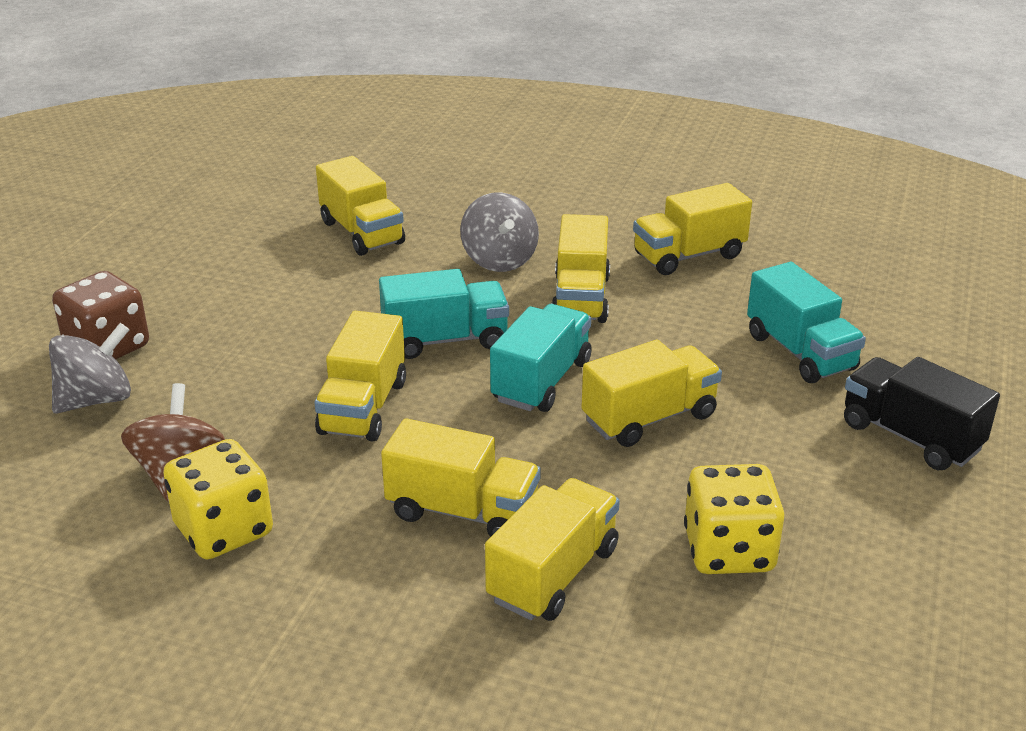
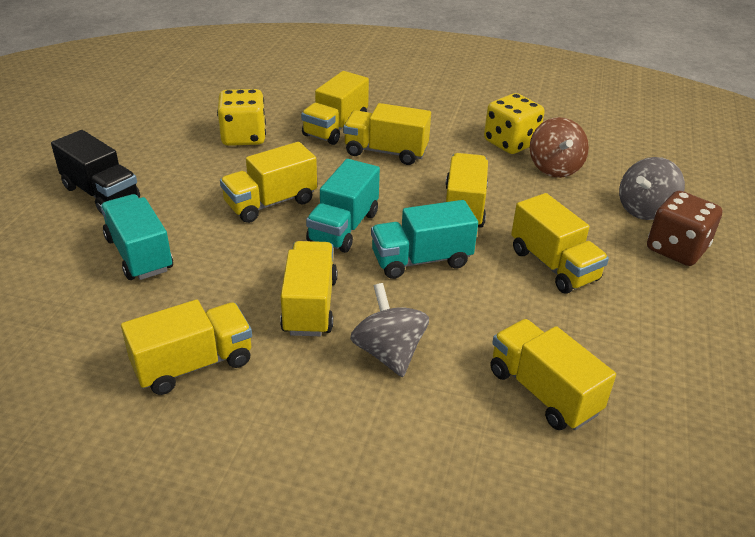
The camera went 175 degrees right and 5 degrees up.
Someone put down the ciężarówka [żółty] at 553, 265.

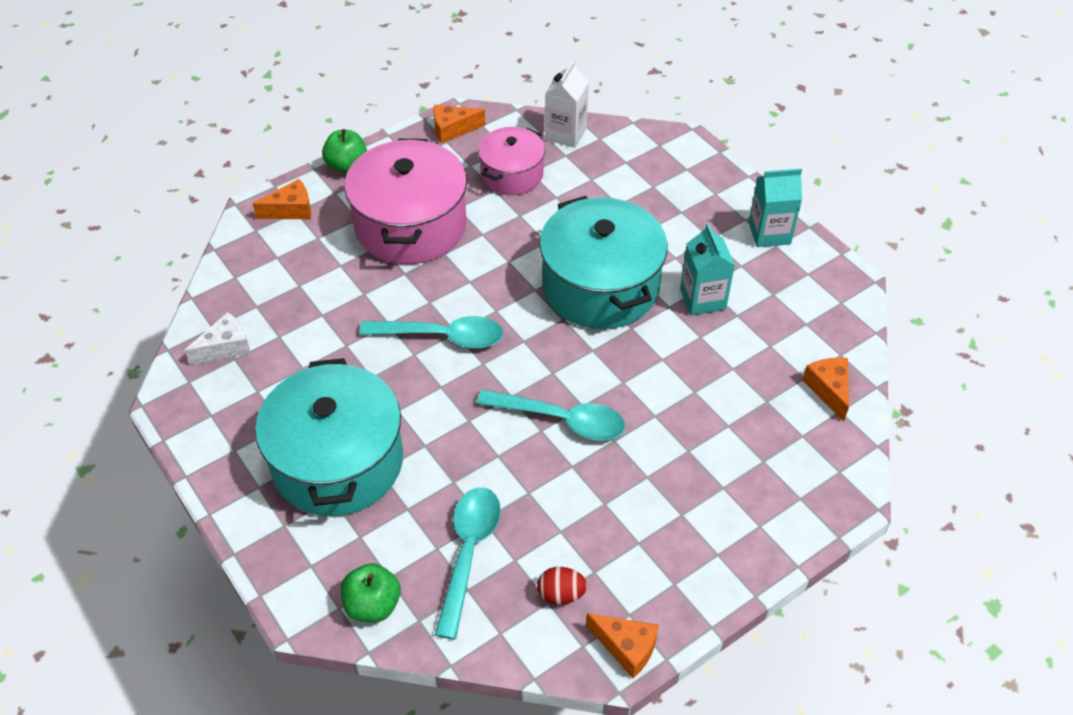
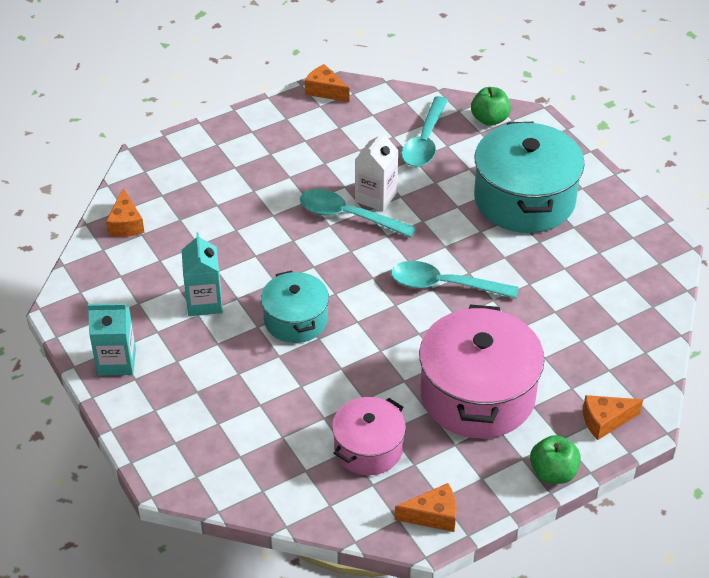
The camera went 175 degrees left and 5 degrees down.
Someone took away the ser [biały] at 225, 347.
Someone took away the jajko [czerwony] at 561, 594.
Someone scaled the garnek [turkusowy] at 600, 286 by 0.58.
Someone carried the karton mleka [biały] from 565, 133 to 376, 197.

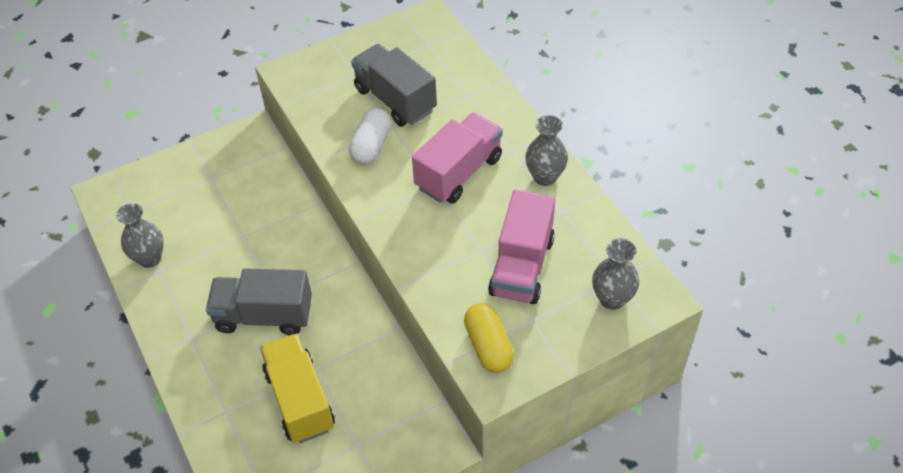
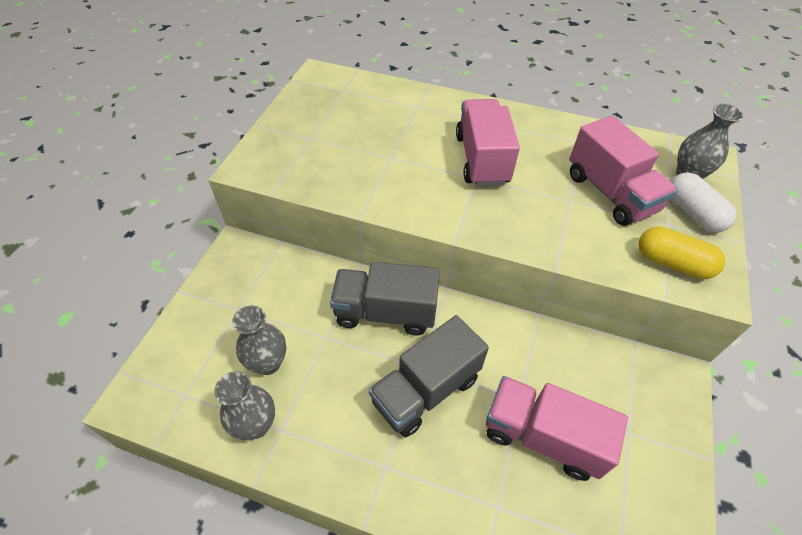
The camera went 45 degrees left and 0 degrees up.
Someone repainted the ciężarówka [żółty] at 300, 400, which became the ciężarówka [różowy] at 542, 436.
Someone carried the kapsułka [biały] from 371, 146 to 693, 213.
Someone carried the ciężarówka [szary] from 395, 100 to 385, 312.
Someone carried the wazon [szary] from 545, 177 to 268, 363.

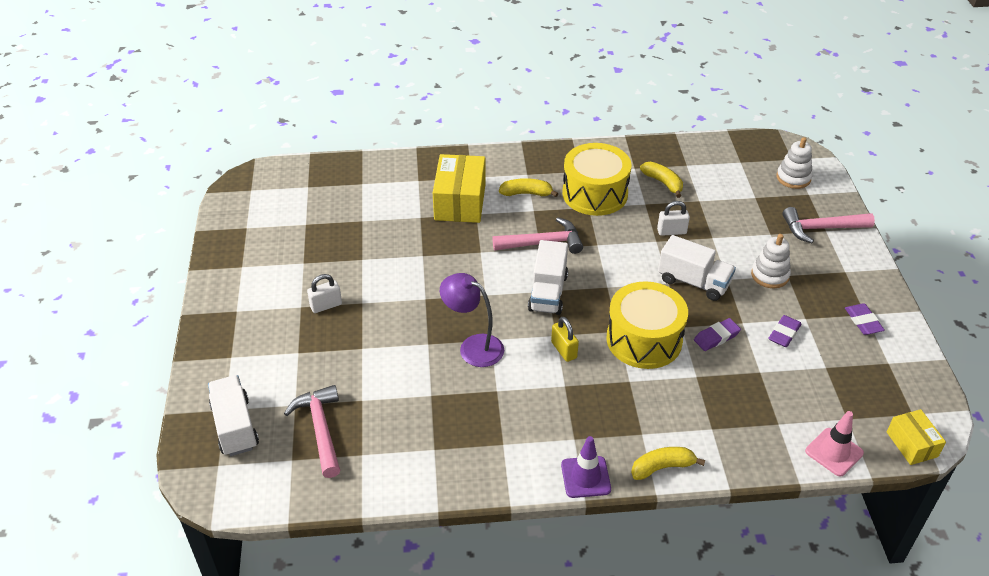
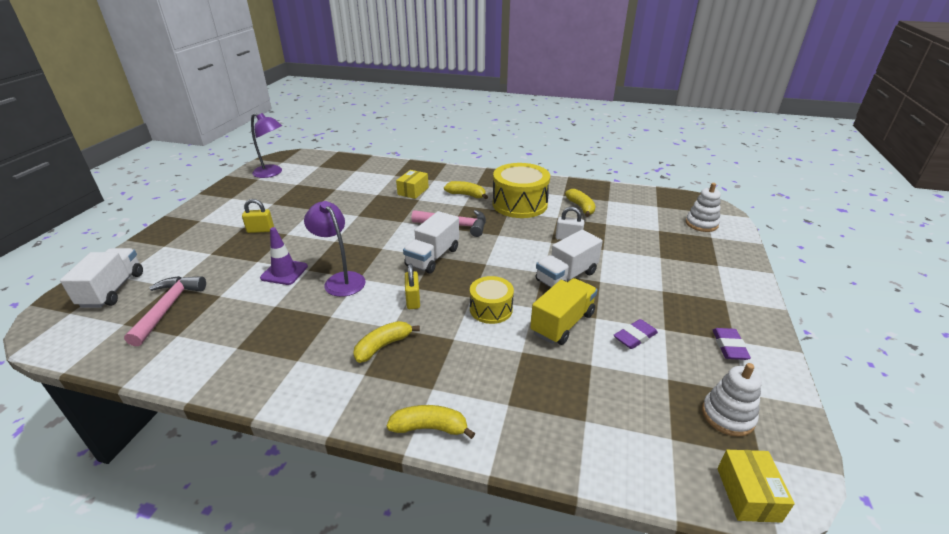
The camera went 20 degrees right and 10 degrees down.
Someone repainted the kłódka [biały] at 326, 305, which became the kłódka [żółty] at 260, 230.
Someone scaled the pudełko [żółty] at 460, 202 by 0.56.
Someone carried the pachołek [fioletowy] from 585, 477 to 284, 272.
Someone scaled the bęben [żółty] at 644, 339 by 0.58.
Someone rotated the ciężarówka [biały] at 693, 282 by 90 degrees clockwise.
Someone swapped the gumka do mazania [fioletowy] at 716, 337 for the ciężarówka [żółty] at 562, 323.
Someone carried the zabawka nakładanka [biały] from 770, 275 to 727, 416.
Someone took away the młotek [różowy] at 821, 228.
Someone took away the pachołek [różowy] at 834, 452.
Someone put down the lampka [fioletowy] at 272, 173.
Someone put down the banan [żółty] at 383, 346.

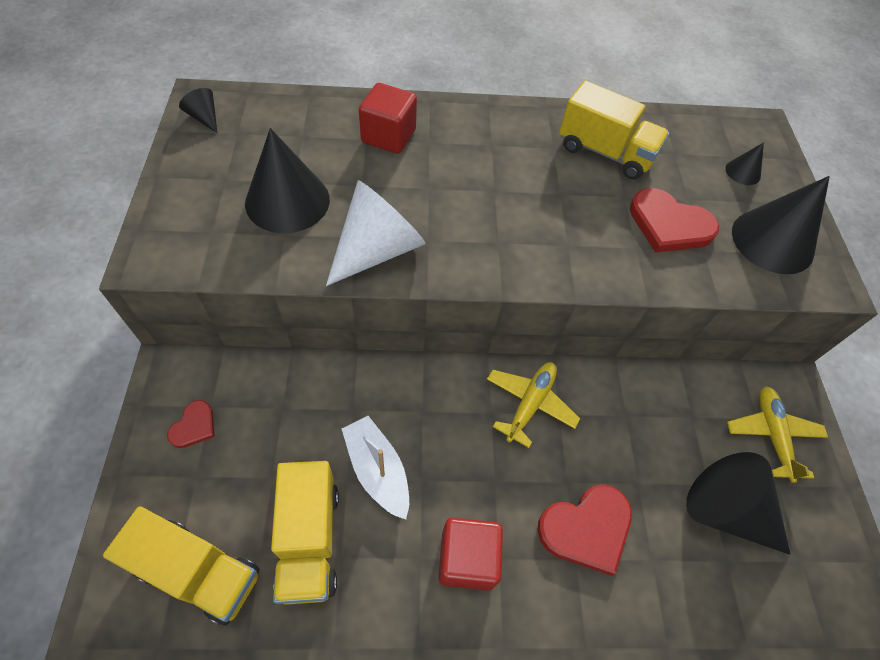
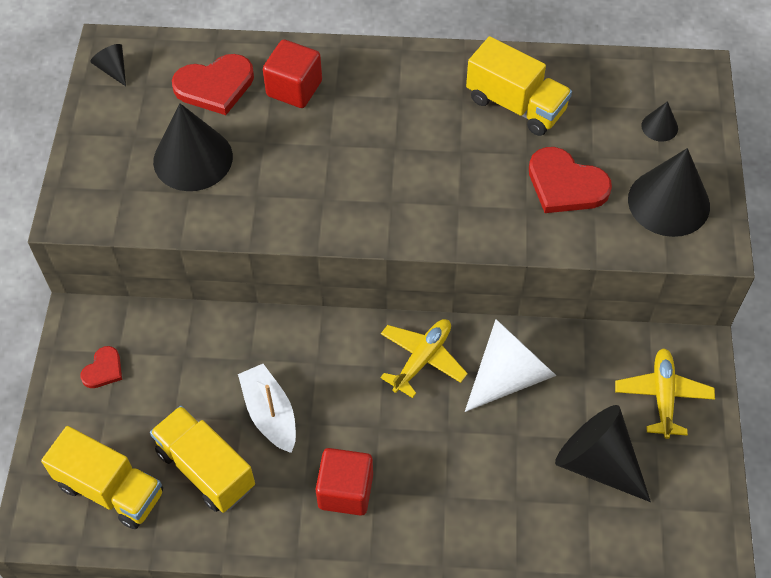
The camera went 10 degrees right and 0 degrees up.
Someone rotated the ciężarówka [żółty] at 309, 539 by 135 degrees clockwise.
Someone carried the stożek [biały] from 377, 250 to 509, 375.
Someone carried the serce [czerwony] from 586, 529 to 215, 86.

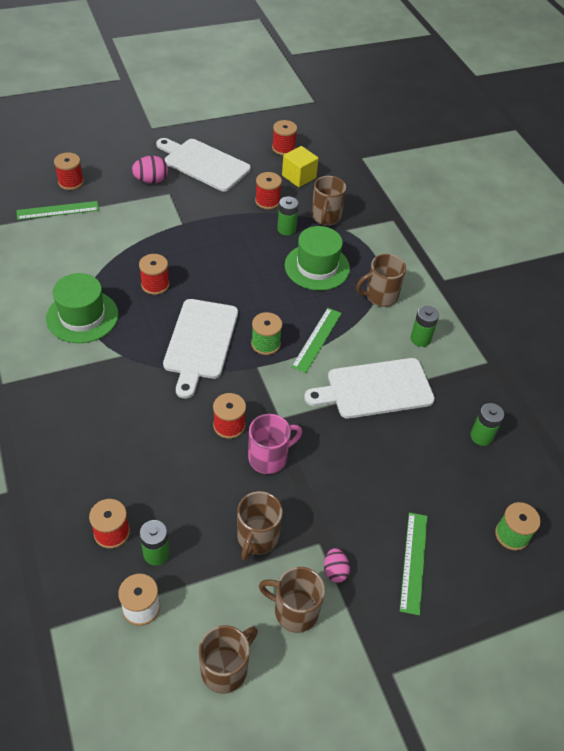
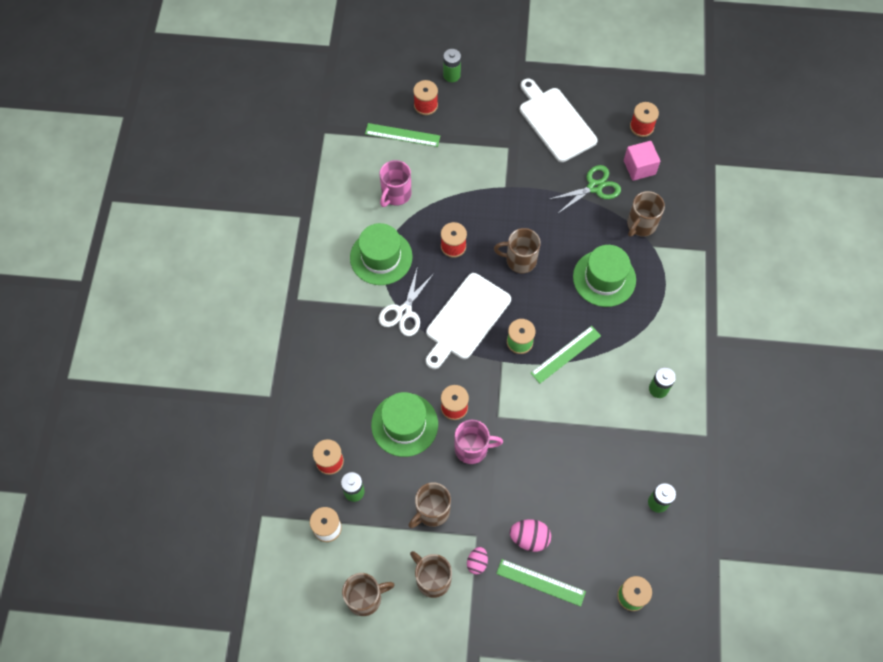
The camera went 30 degrees right and 15 degrees up.
Someone carried the jajko [różowy] from 151, 180 to 529, 538.
Someone swapped the szpulka [czerwony] at 267, 201 for the nożyczki [zielony] at 594, 187.
Someone carried the bateria [zielony] from 286, 229 to 451, 75.
Someone repainted the sześcian [żółty] at 299, 177, which became the sześcian [różowy] at 639, 167.
Someone took away the deska do krojenia [biały] at 375, 389.
Someone carried the kubek [brązowy] from 380, 296 to 520, 260.
Someone rotated the linijka [zielony] at 414, 562 by 75 degrees clockwise.
Someone put down the kapelusz [zielony] at 404, 424.
Someone put down the nożyczki [biały] at 404, 312.
Someone put down the kubek [różowy] at 395, 194.

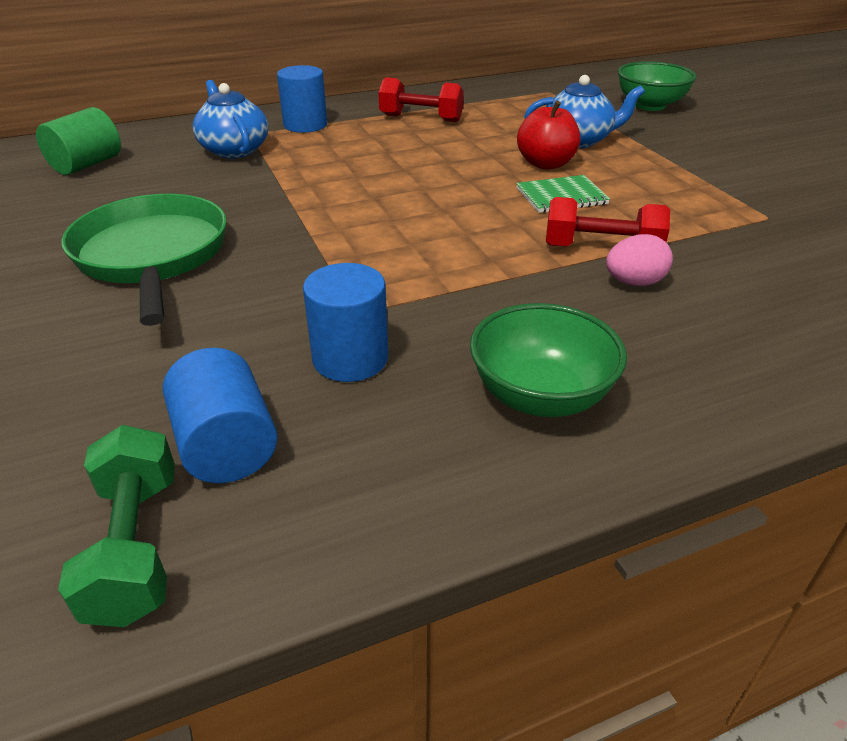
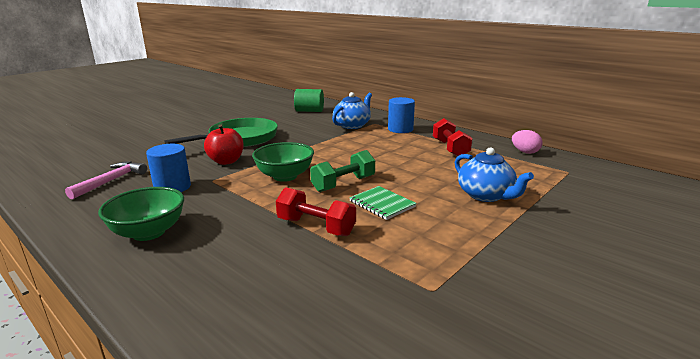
The camera went 65 degrees right and 15 degrees down.
Someone carried the hantel [zielony] from 135, 547 to 343, 184.
Someone swapped the walec [niebieski] at 226, 446 for the młotek [różowy] at 111, 181.
Someone carried the jabłko [czerwony] from 545, 164 to 226, 161.
Someone rotated the hantel [czerwony] at 601, 249 by 45 degrees counterclockwise.
Someone carried the jajko [różowy] from 634, 282 to 525, 152.
Someone carried the miska [zielony] from 650, 105 to 285, 176.

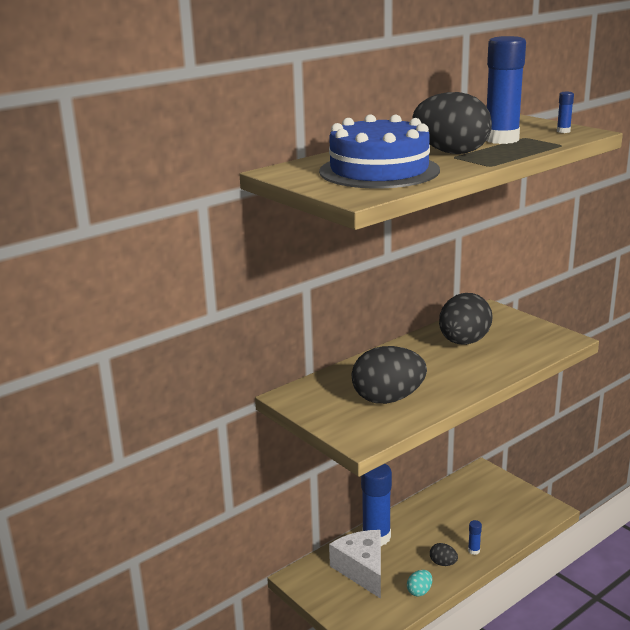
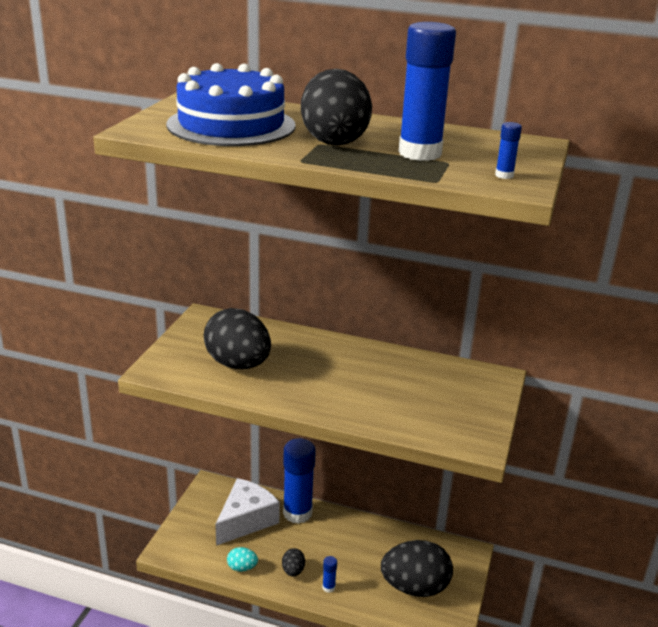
The camera went 55 degrees right and 5 degrees up.
Someone carried the jajko [czarny] from 463, 342 to 415, 587.

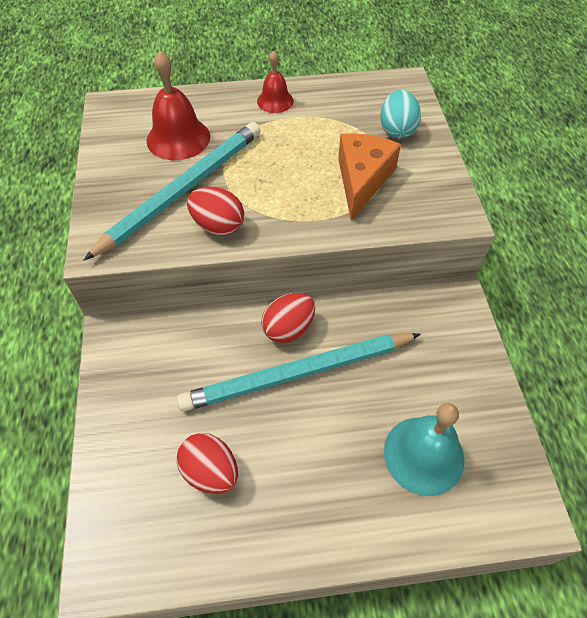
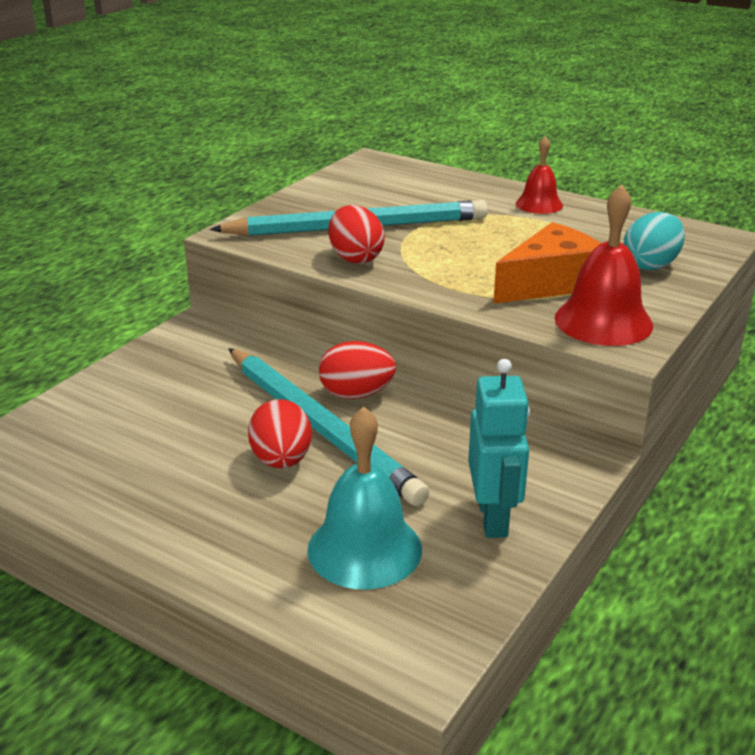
The camera went 40 degrees right and 25 degrees down.
Someone carried the dzwonek [czerwony] from 178, 138 to 603, 321.
Someone carried the jajko [czerwony] from 210, 471 to 281, 460.
Someone rotated the ołówek [turkusowy] at 298, 374 by 150 degrees counterclockwise.
Someone put down the robot [turkusowy] at 493, 518.

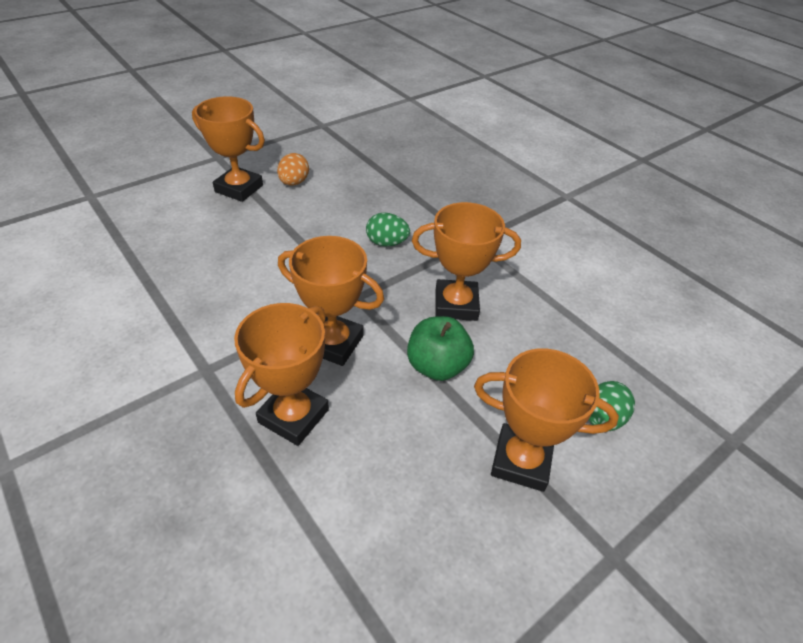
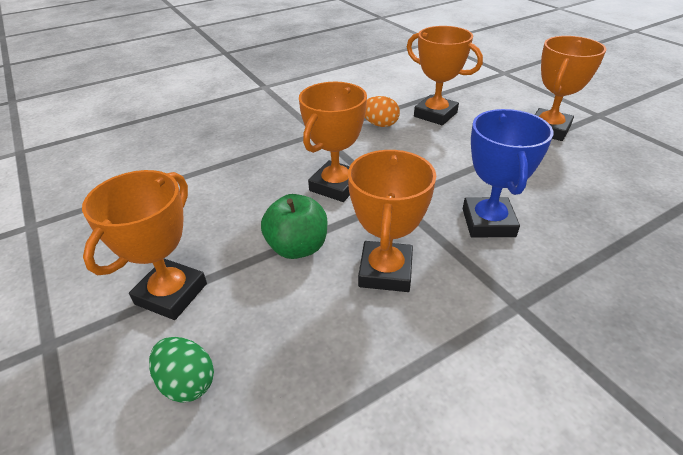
The camera went 100 degrees right and 5 degrees down.
Someone carried the puchar [pomarańczowy] from 293, 416 to 435, 114.
Someone carried the jajko [pomarańczowy] from 294, 183 to 380, 124.
Someone swapped the jajko [zielony] at 387, 243 for the puchar [niebieski] at 488, 222.

